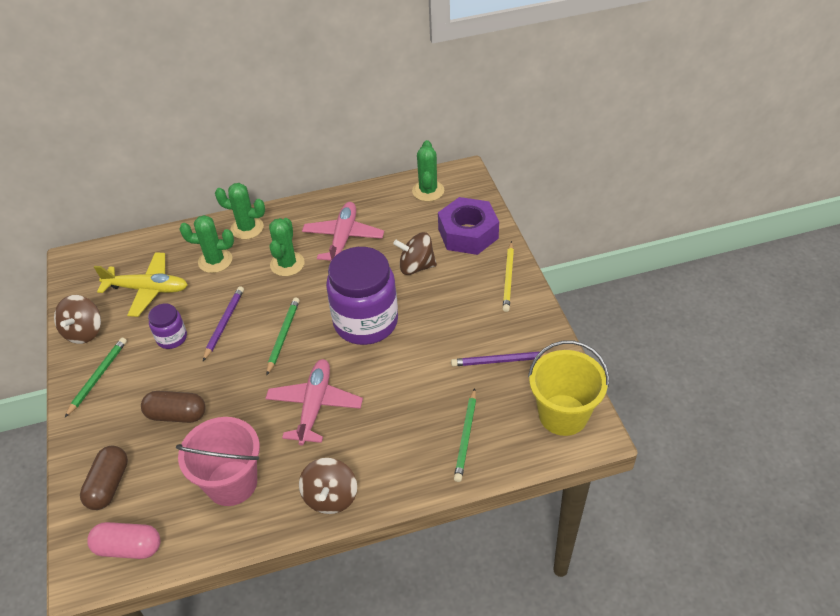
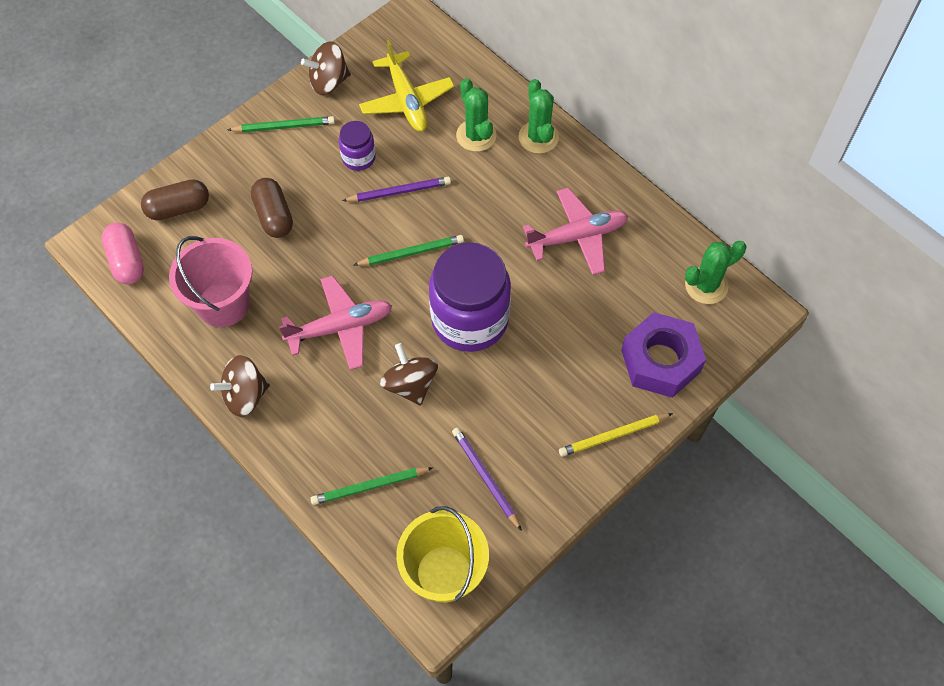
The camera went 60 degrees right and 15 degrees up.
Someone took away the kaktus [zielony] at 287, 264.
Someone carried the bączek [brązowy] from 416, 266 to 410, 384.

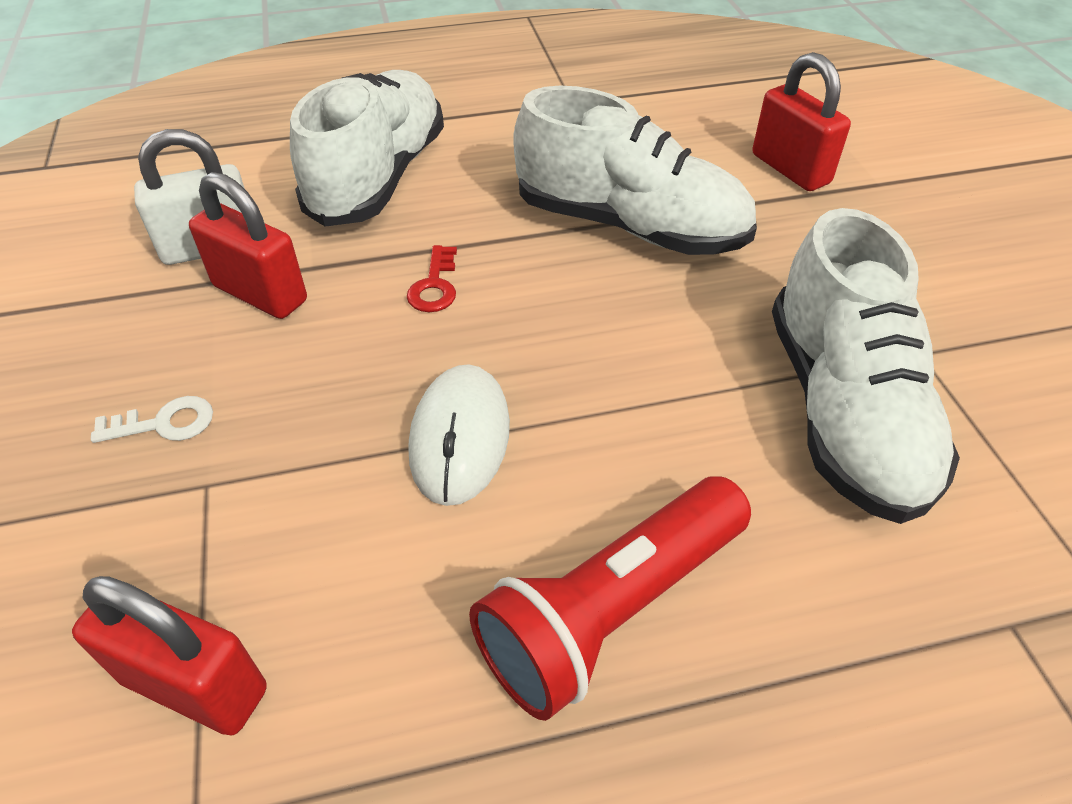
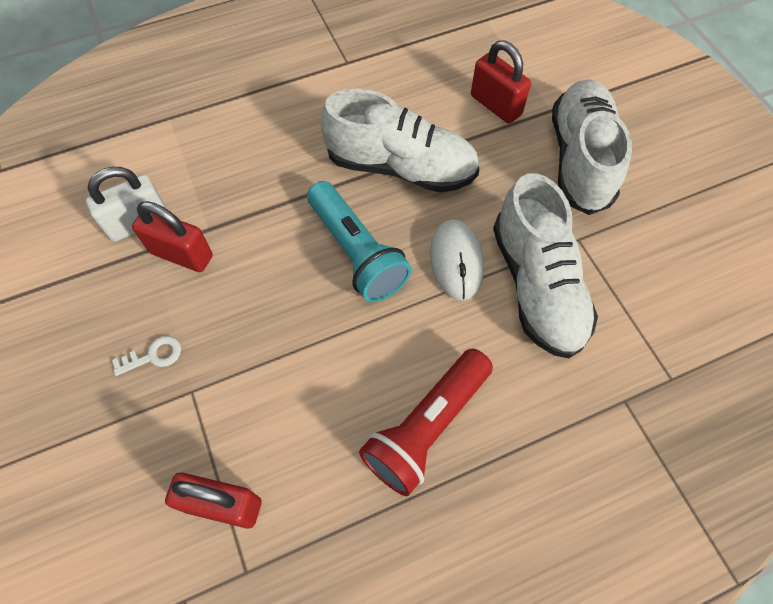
The camera went 10 degrees left and 15 degrees up.
Someone carried the but [biały] from 379, 177 to 580, 159.
Someone took away the klucz [czerwony] at 434, 286.
Someone carried the myszka [biały] from 460, 437 to 456, 261.
Someone put down the latarka [turkusowy] at 357, 253.

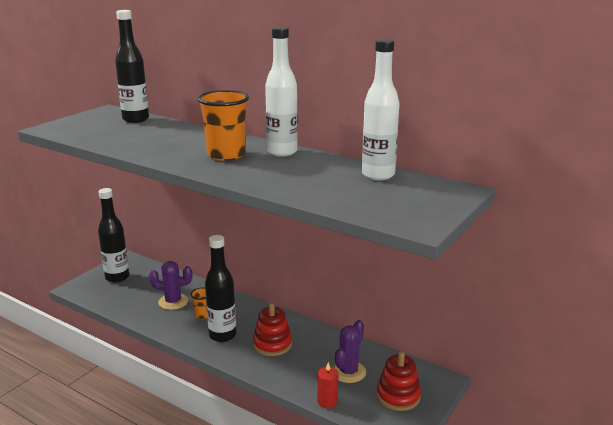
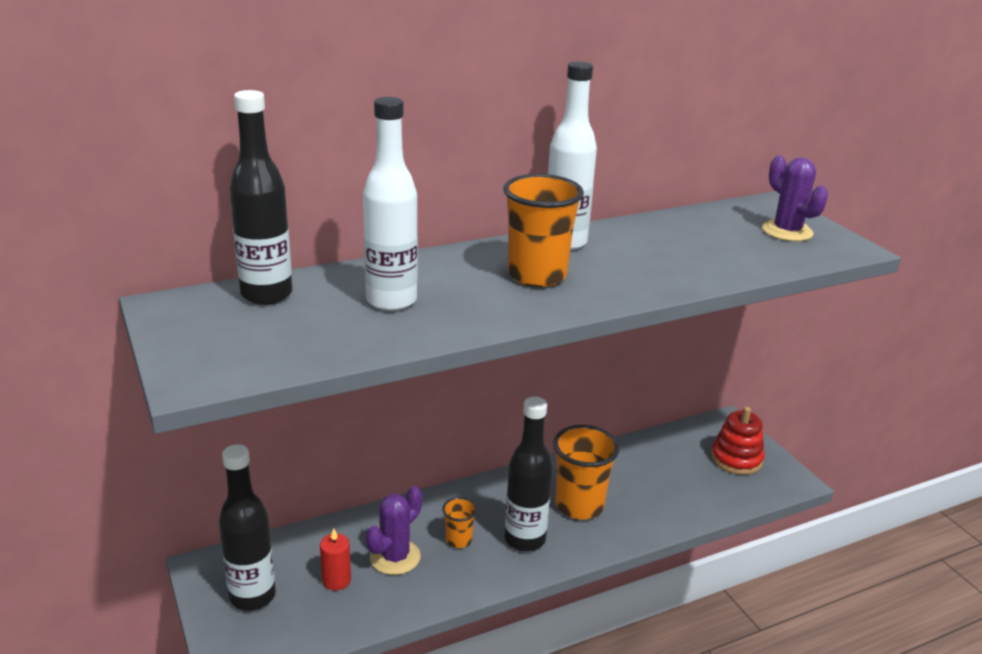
The camera went 60 degrees left and 5 degrees up.
Someone swapped the zabawka nakładanka [czerwony] at 272, 344 for the szklanka [pomarańczowy] at 579, 505.
Someone carried the świeca [czerwony] from 327, 401 to 336, 580.
Someone carried the kaktus [fioletowy] from 348, 372 to 787, 231.
Someone carried the butelka [biały] from 378, 175 to 391, 301.

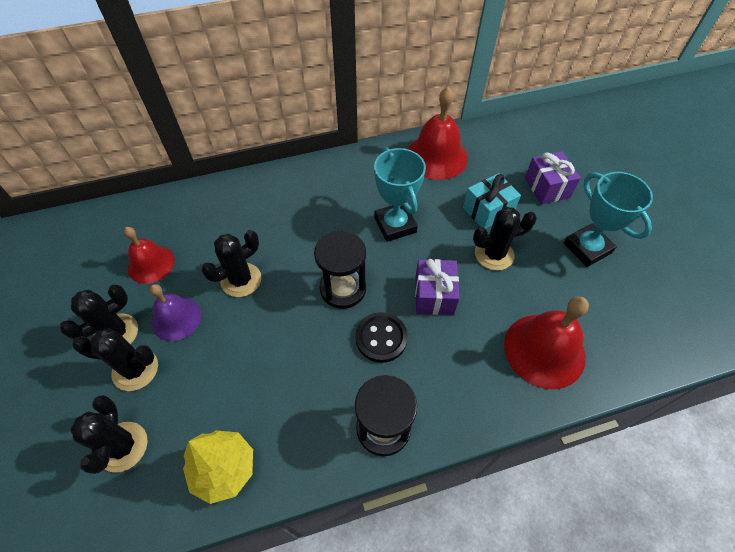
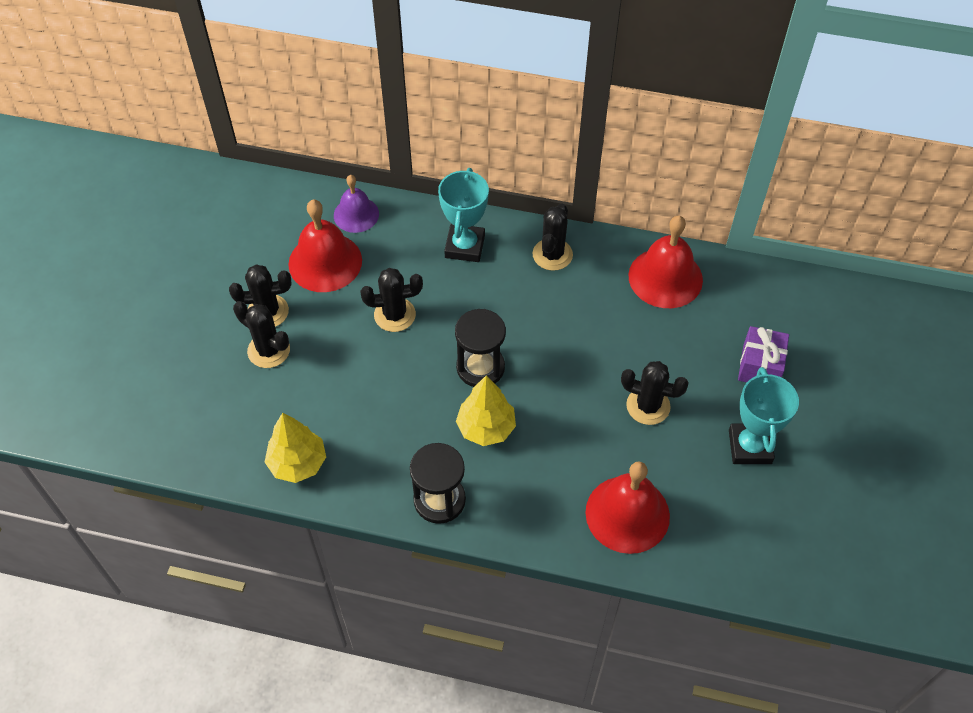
The camera went 30 degrees right and 0 degrees up.
Someone carried the kaktus [czarny] from 123, 446 to 552, 254.
Someone scaled the dzwonek [czerwony] at 151, 264 by 1.57.
Someone carried the dzwonek [fioletowy] from 176, 318 to 356, 214.
Someone swapped the guzik [czarny] at 381, 338 for the drzewko [żółty] at 486, 428.
Someone carried the puchar [turkusowy] from 395, 225 to 465, 246.
Someone took away the prezent [fioletowy] at 434, 295.
Someone took away the prezent [turkusowy] at 487, 211.

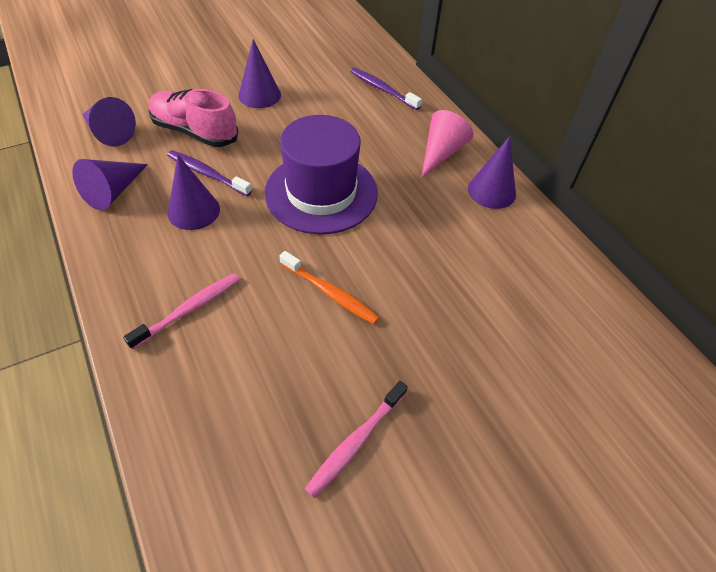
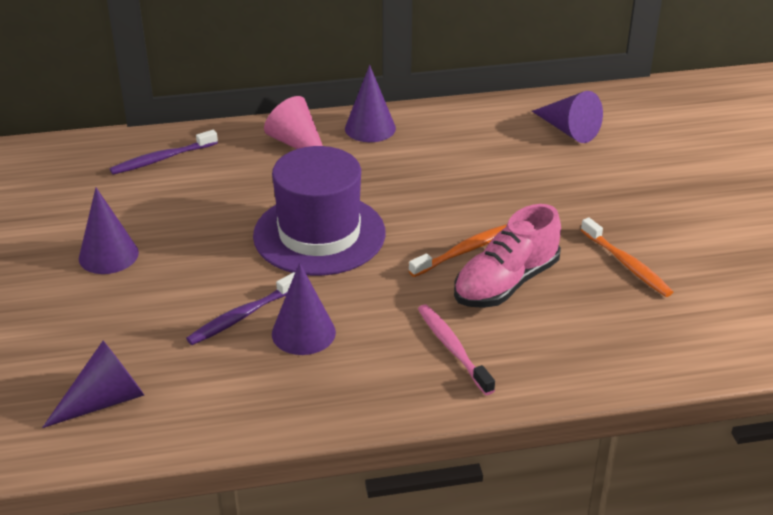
The camera went 70 degrees left and 15 degrees down.
Someone carried the stożek [fioletowy] from 113, 191 to 568, 130.
Someone carried the but [różowy] from 195, 132 to 506, 283.
Someone repainted the szczoteczka do zębów [różowy] at 355, 442, which became the szczoteczka do zębów [pomarańczowy] at 627, 264.

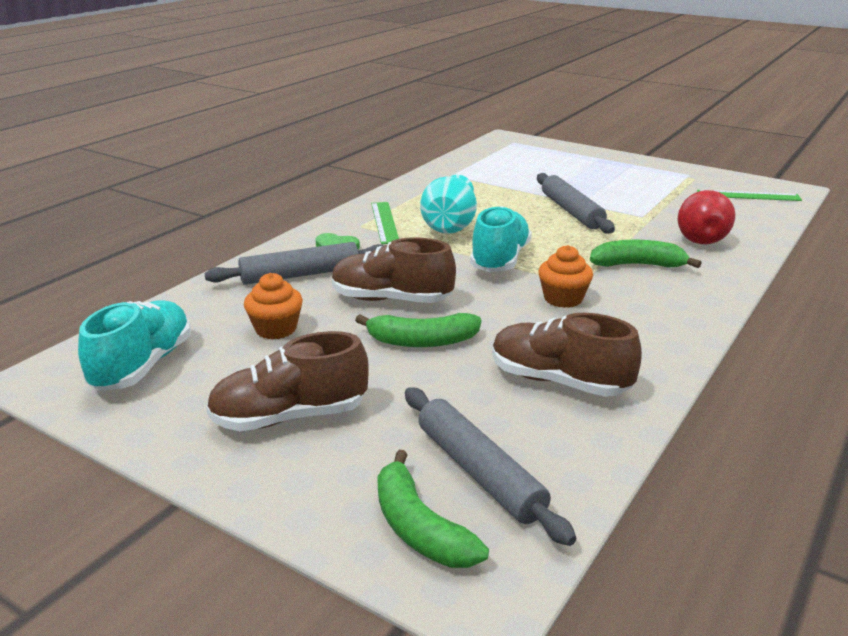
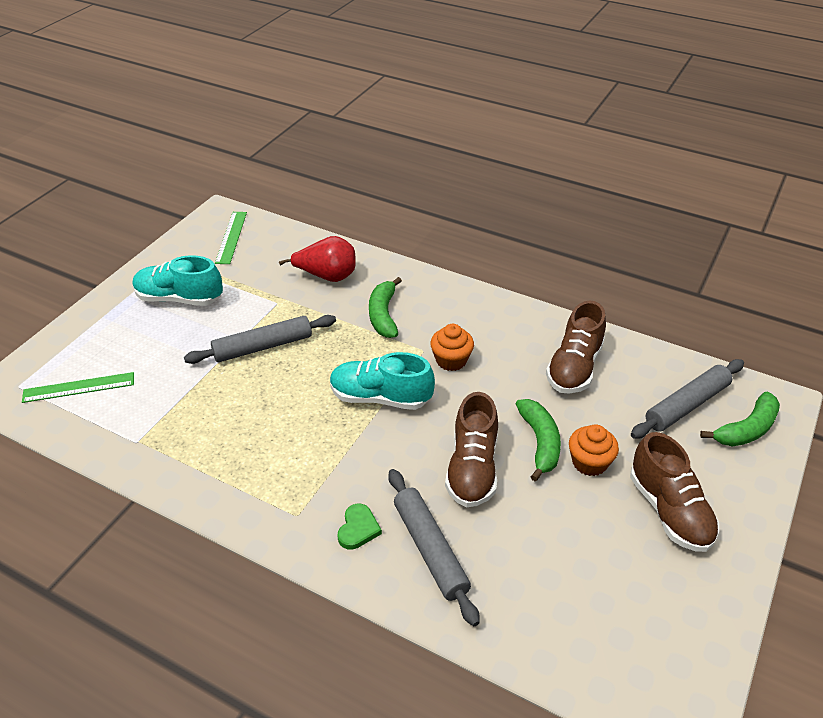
The camera went 95 degrees left and 15 degrees up.
Someone carried the but [turkusowy] from 143, 366 to 179, 299.
Someone carried the muffinka [pomarańczowy] from 276, 329 to 589, 462.
Someone carried the linijka [zielony] from 384, 222 to 79, 387.
Someone took away the wazon [turkusowy] at 449, 226.

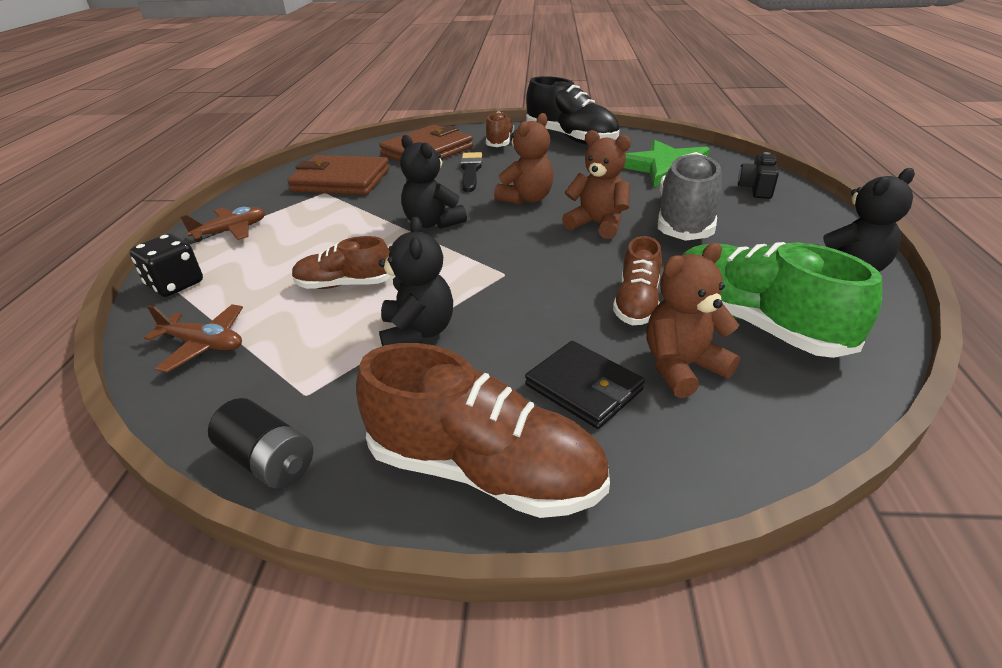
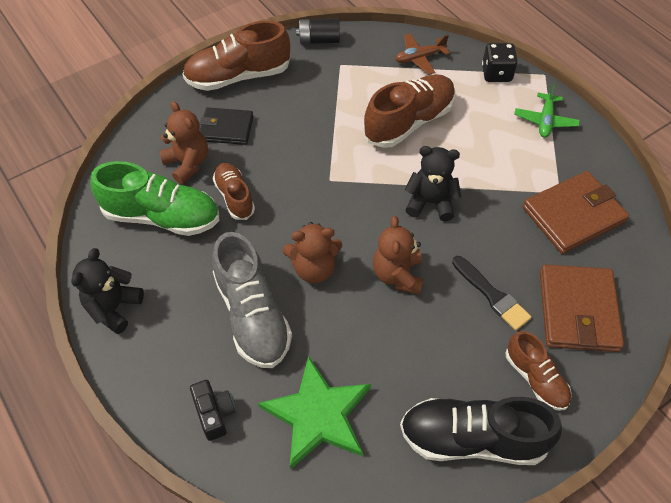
The camera went 140 degrees right and 20 degrees up.
Someone repainted the samolot [brązowy] at 231, 231, which became the samolot [zielony] at 545, 121.
Someone scaled the but [brązowy] at 344, 284 by 1.70.
Someone took away the miś [czarny] at 417, 333.
Someone rotated the miś [brązowy] at 682, 367 by 60 degrees counterclockwise.

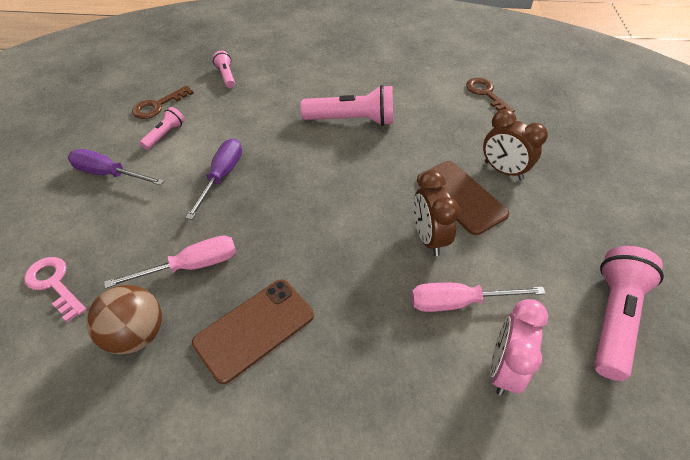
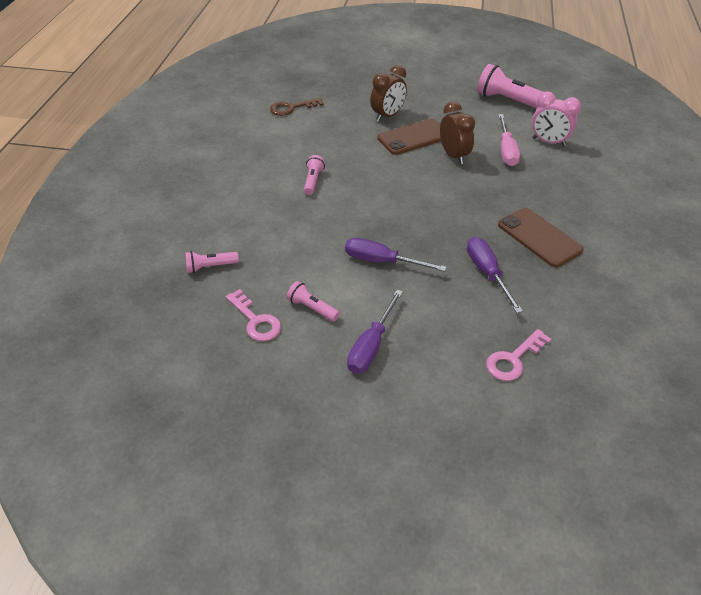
The camera went 85 degrees left and 5 degrees down.
Someone took away the piłka [brązowy] at 137, 334.
Someone repainted the śrubokręt [różowy] at 191, 266, which became the śrubokręt [fioletowy] at 487, 273.
Someone repainted the klucz [brązowy] at 158, 106, which became the klucz [różowy] at 256, 320.
Someone scaled the latarka [różowy] at 352, 120 by 0.52.
Someone rotated the budzik [brązowy] at 428, 238 by 105 degrees counterclockwise.

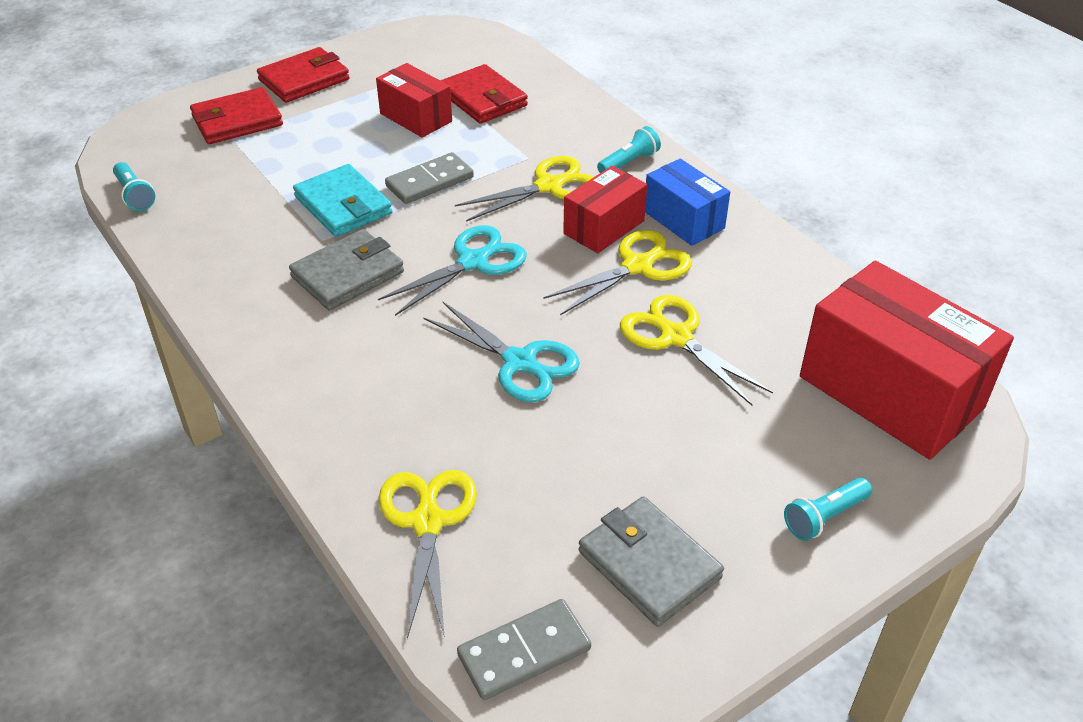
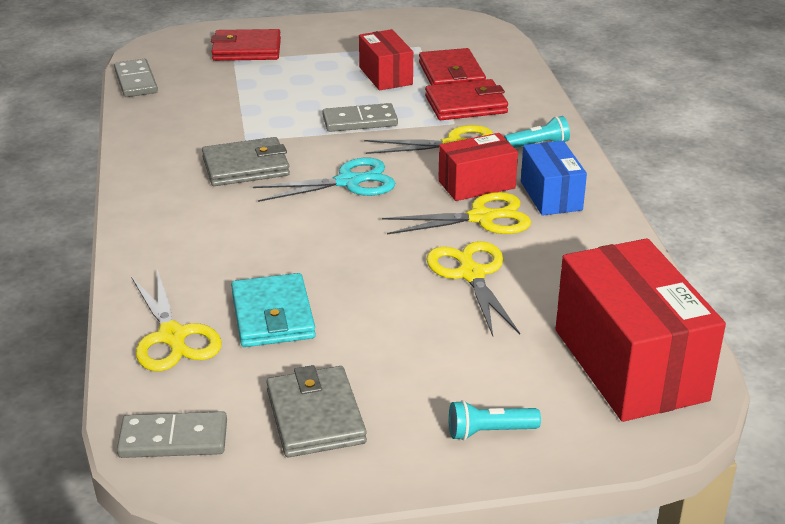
The camera went 25 degrees right and 10 degrees down.
Someone swapped the latarka [turkusowy] at 135, 195 for the kostka domina [szary] at 135, 81.
Someone carried the portfel [czerwony] from 304, 80 to 466, 105.
Someone carried the portfel [turkusowy] from 343, 205 to 273, 315.
Someone rotated the nożyczki [żółty] at 427, 521 by 135 degrees clockwise.
Someone took away the nożyczki [turkusowy] at 520, 362.

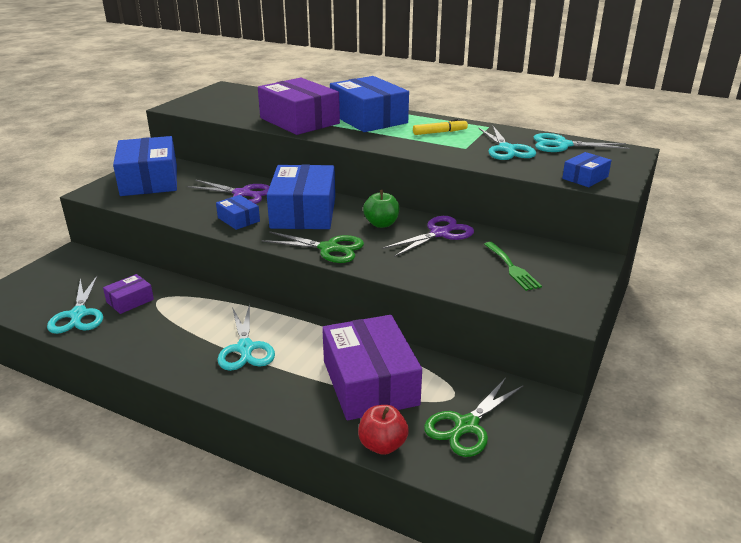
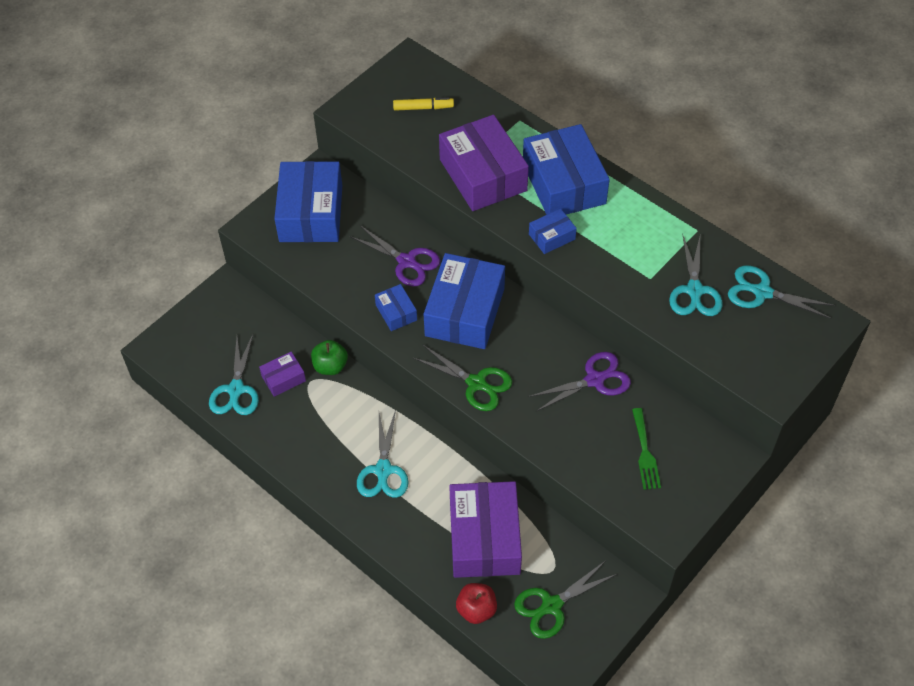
The camera went 15 degrees right and 25 degrees up.
Someone carried the jabłko [zielony] from 381, 224 to 330, 366.
Someone carried the flamaster [żółty] from 440, 132 to 423, 108.
Someone carried the pudełko [niebieski] from 585, 178 to 552, 237.

